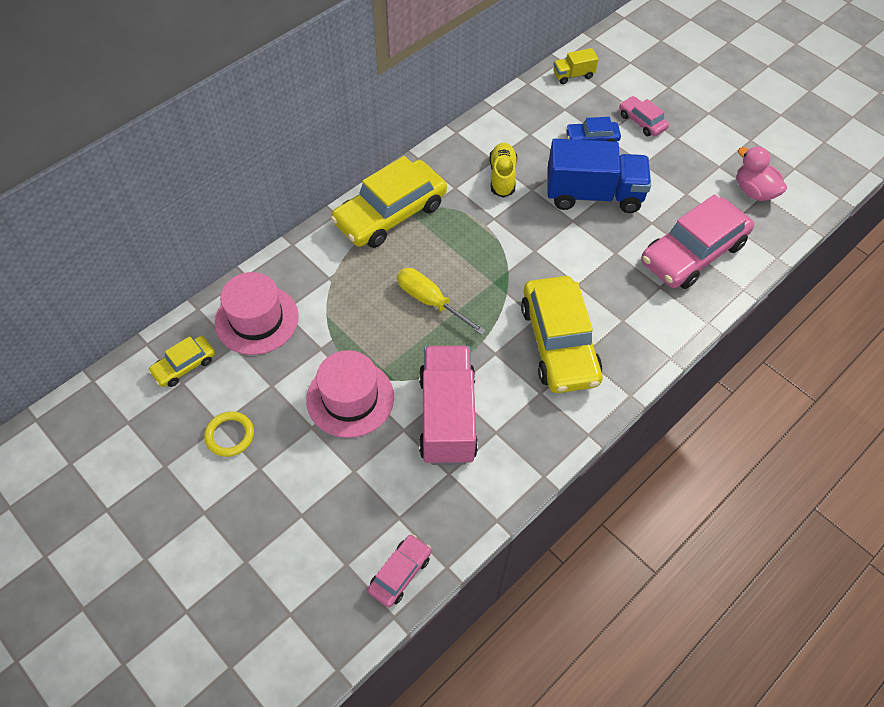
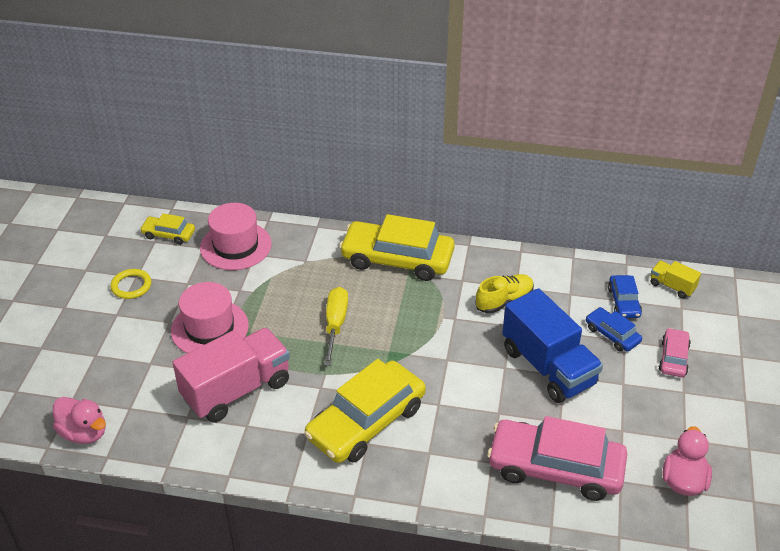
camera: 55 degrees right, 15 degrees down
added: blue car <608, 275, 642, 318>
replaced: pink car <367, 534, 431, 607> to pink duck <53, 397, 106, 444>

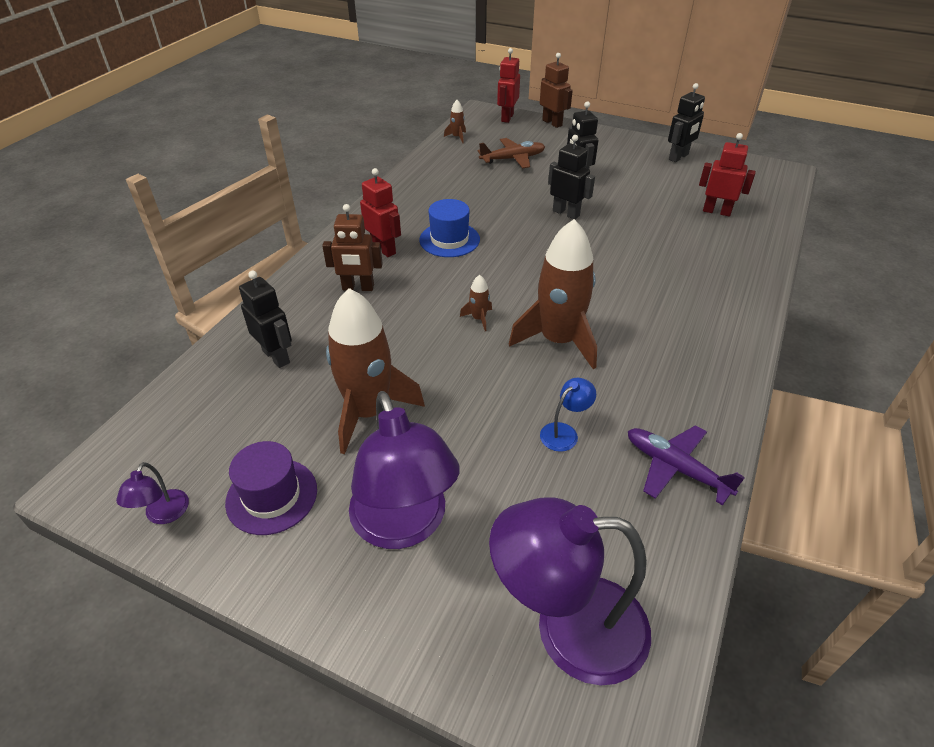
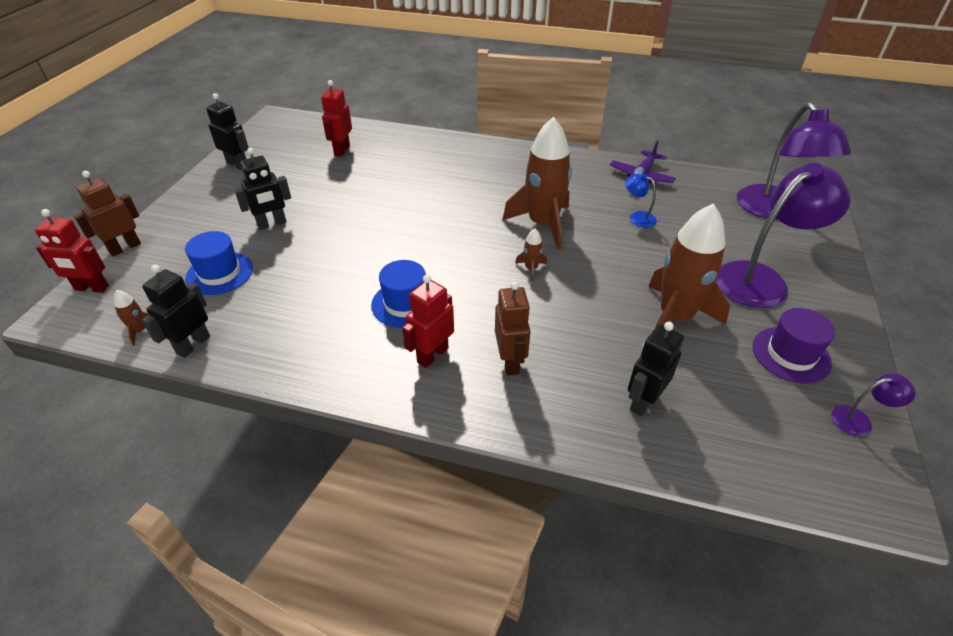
camera: 100 degrees left, 0 degrees up
moved: black robot <548, 135, 595, 219> to <142, 265, 210, 358>
replaced: brown plane <478, 138, 545, 168> to blue hat <185, 231, 253, 295>

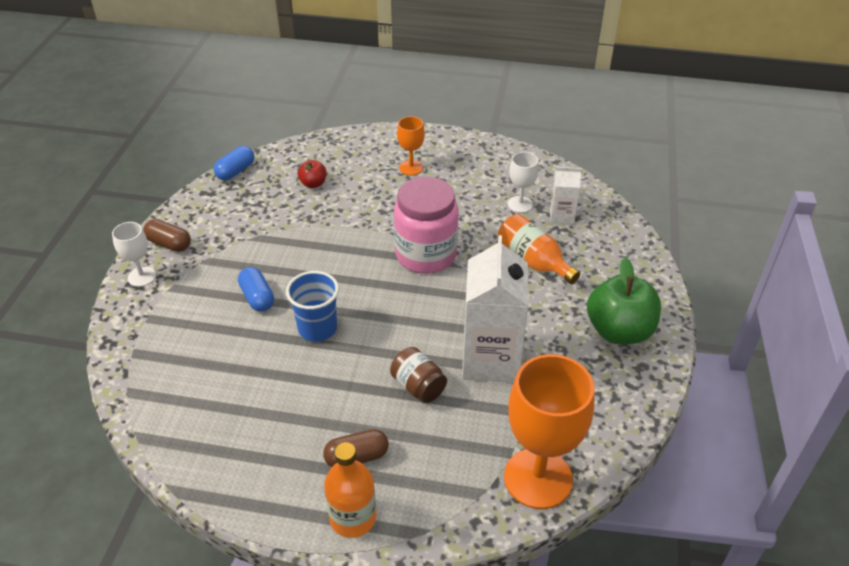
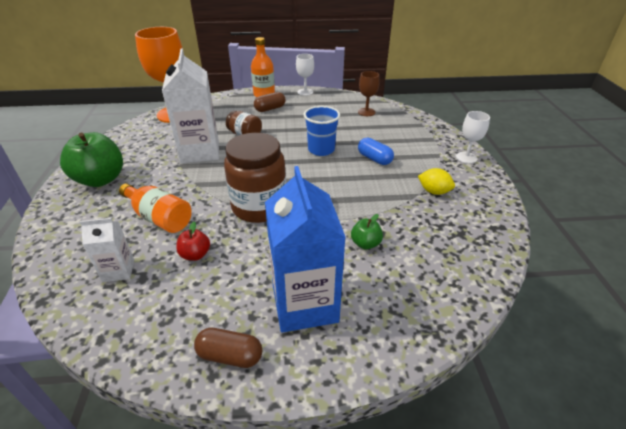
camera: 165 degrees right, 5 degrees down
removed: blue capsule <214, 146, 254, 180>
added: brown goblet <358, 71, 380, 116>; yellow lemon <418, 168, 455, 195>; green apple <351, 214, 383, 249>
moved: white goblet <508, 152, 539, 213> to <296, 54, 314, 96>; red apple <298, 160, 326, 188> to <176, 222, 210, 261>; brown capsule <143, 219, 191, 252> to <194, 328, 262, 368>
replaced: orange goblet <397, 116, 425, 175> to blue carton <265, 166, 346, 333>
recoloured: pink jar <394, 177, 459, 274> to brown jar <224, 133, 286, 223>

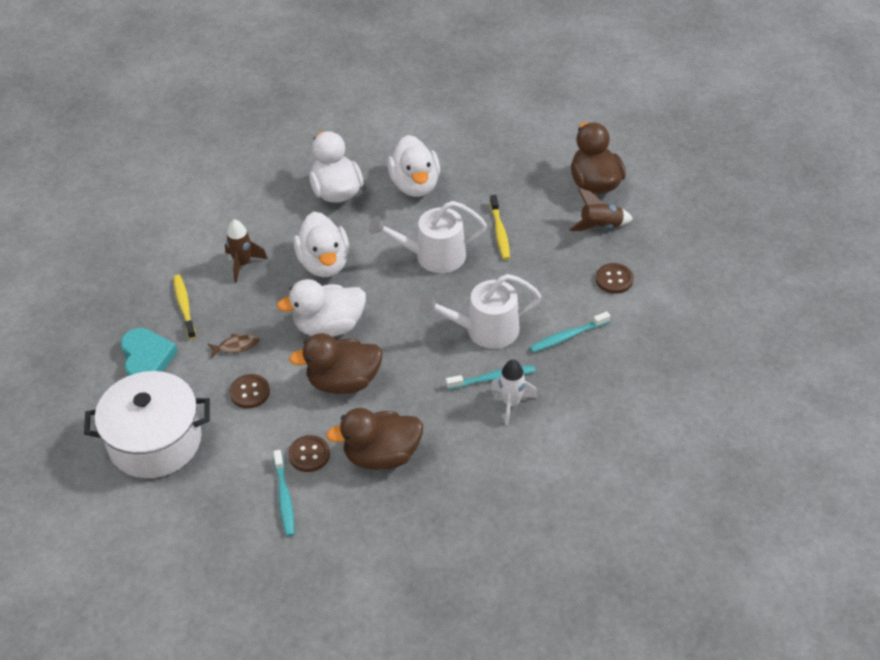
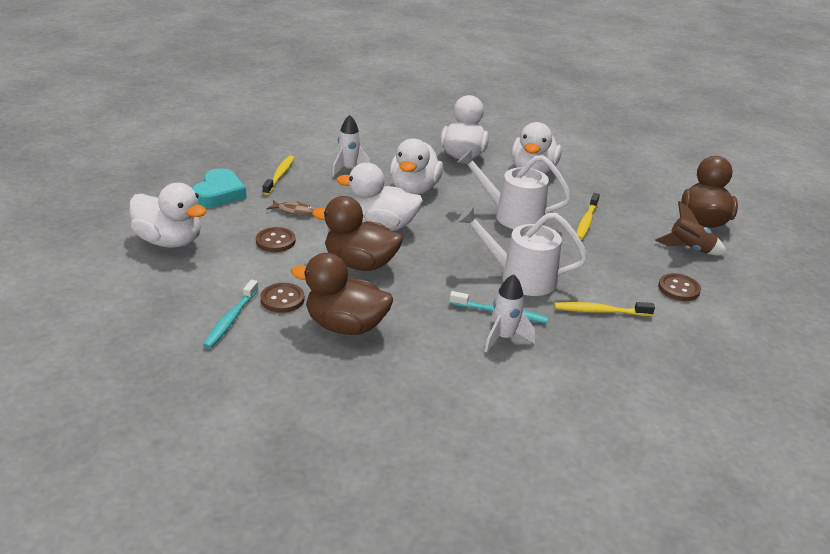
camera: 25 degrees right, 15 degrees down
replaced: white pot <84, 371, 210, 478> to white duck <129, 183, 207, 248>
recoloured: brown rocket <225, 219, 268, 283> to white rocket <332, 115, 371, 177>; turquoise toothbrush <530, 311, 610, 353> to yellow toothbrush <554, 302, 655, 316>

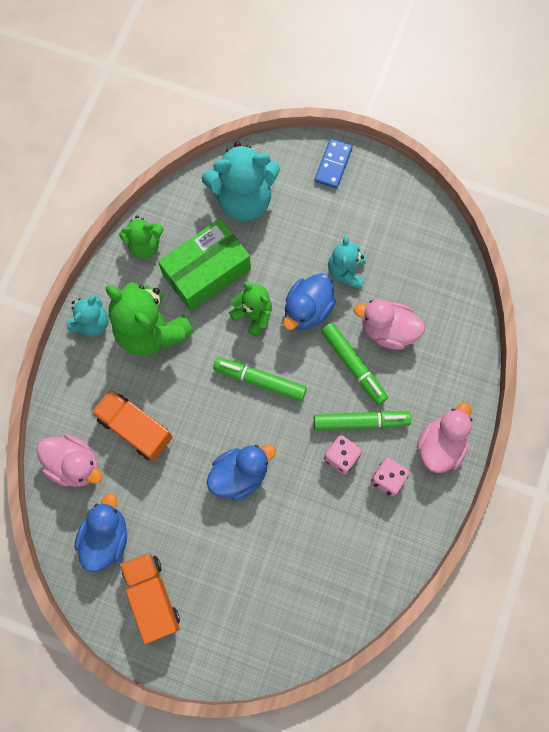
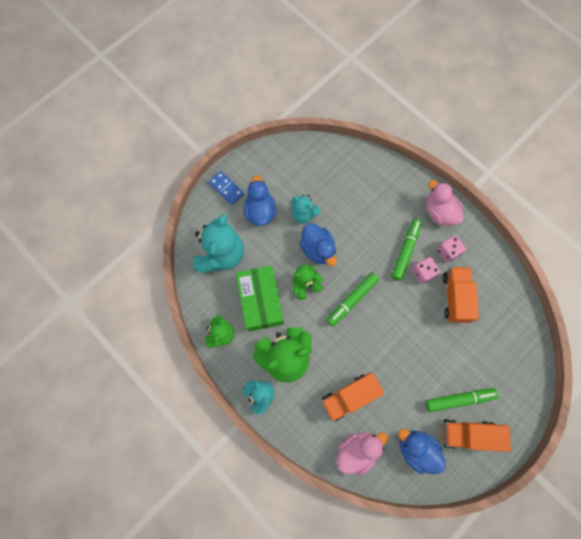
camera: 65 degrees left, 0 degrees up
removed: pink duck <354, 299, 425, 350>
added: orange truck <443, 267, 479, 323>
moved: green marker <321, 323, 388, 405> to <426, 388, 498, 412>; blue duck <207, 444, 276, 501> to <244, 175, 276, 226>

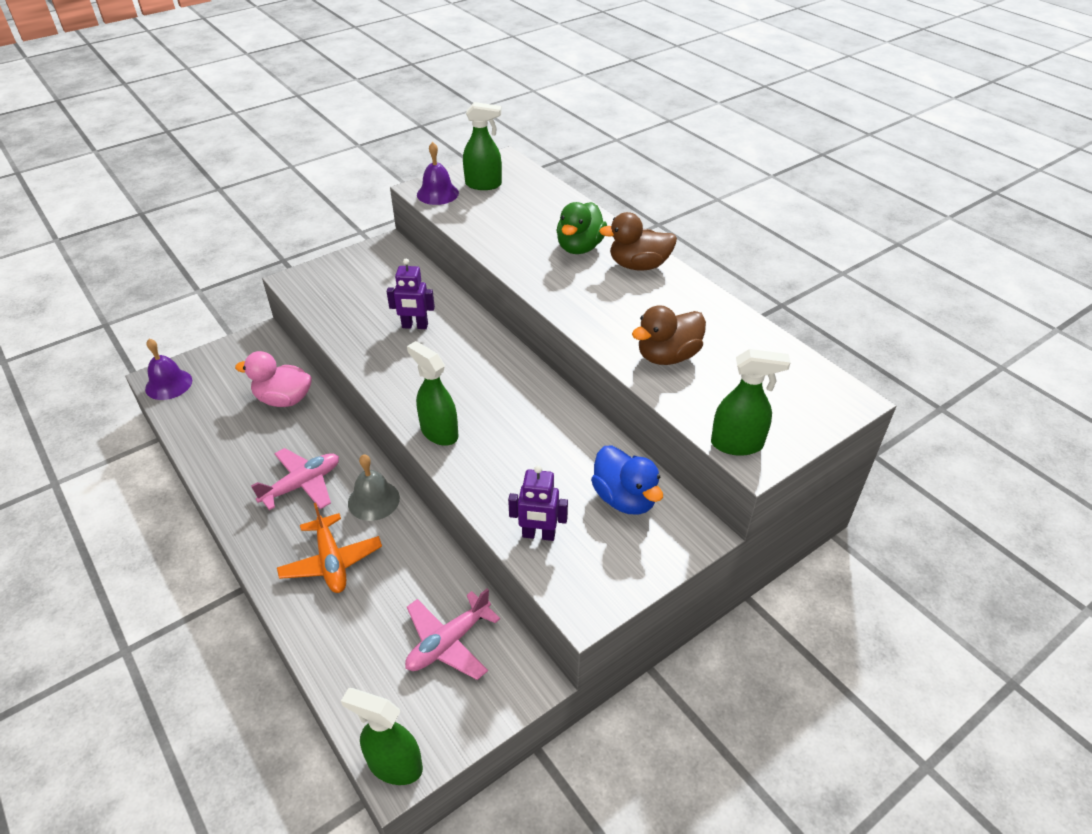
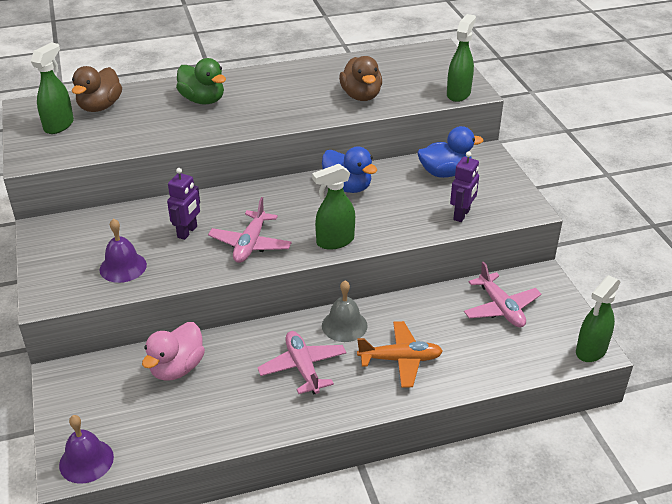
camera: 70 degrees left, 5 degrees down
added: blue duck <322, 146, 377, 193>; pink plane <208, 197, 292, 263>
moved: purple bell <417, 142, 459, 205> to <99, 218, 147, 283>; brown duck <599, 212, 677, 271> to <72, 66, 122, 112>

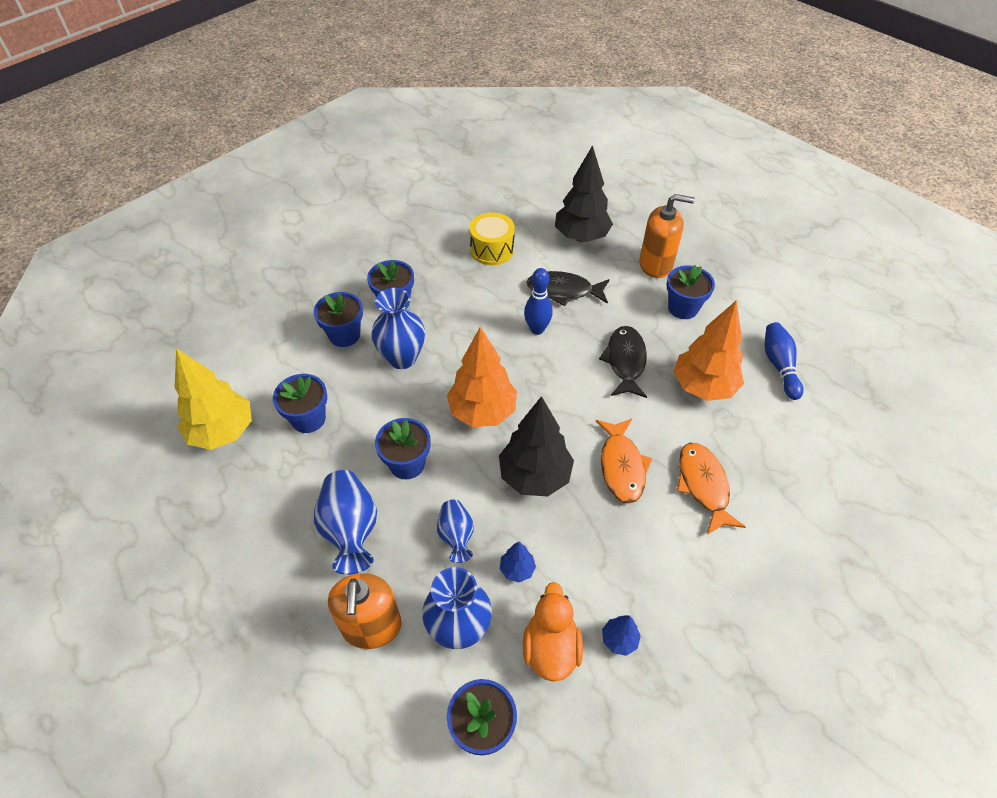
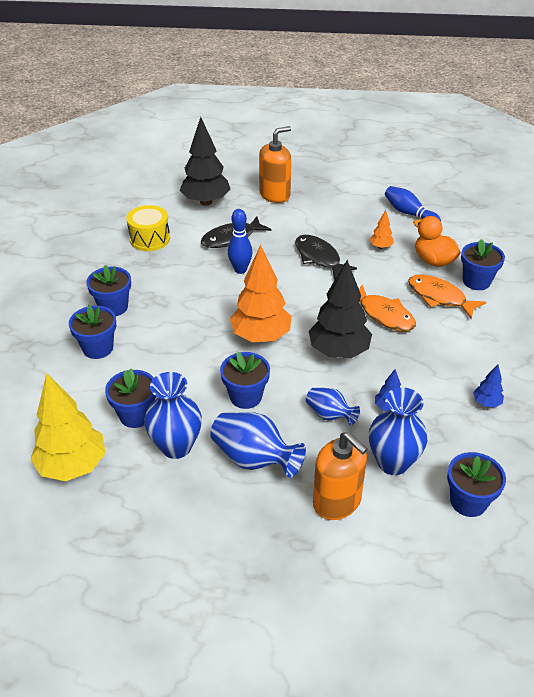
camera: 40 degrees left, 10 degrees down
moved: blue flower pot <667, 265, 715, 319> to <461, 239, 505, 290>; blue vase <371, 288, 425, 369> to <144, 372, 202, 459>; orange duck <523, 582, 583, 682> to <413, 216, 460, 267>
resized: orange tree <674, 300, 744, 401> = <370, 210, 394, 249> x0.45

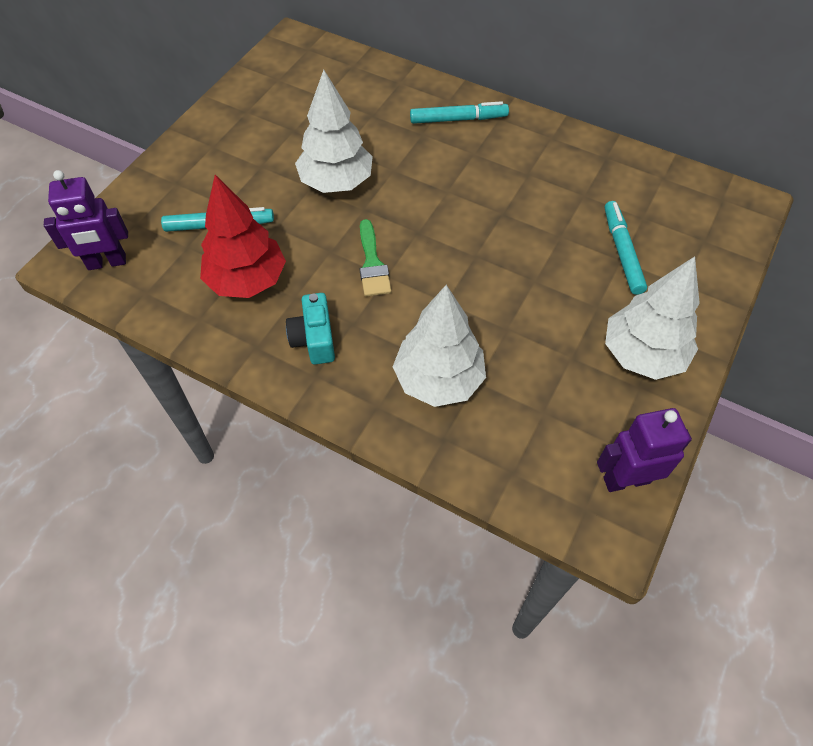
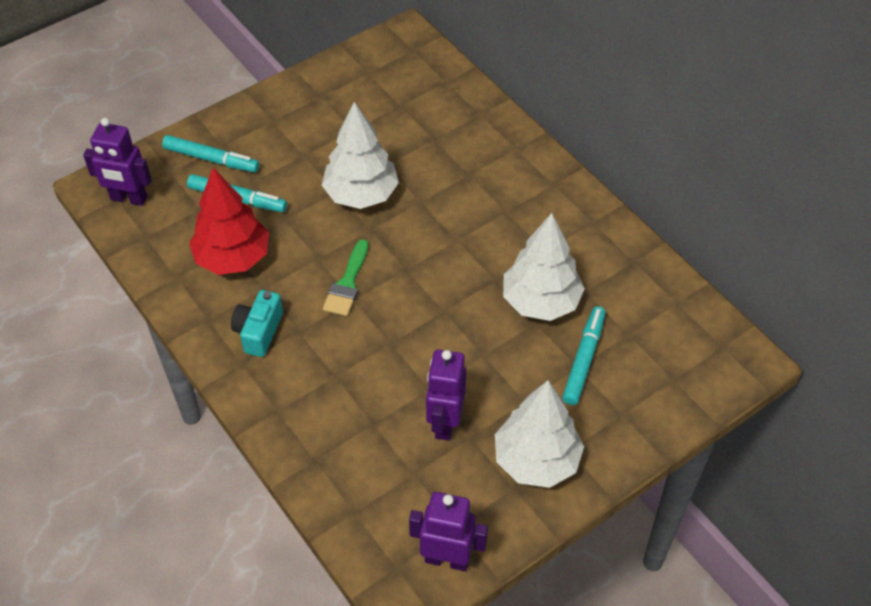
camera: 25 degrees right, 5 degrees down
added: purple robot <426, 349, 466, 441>
moved: turquoise marker <410, 101, 509, 124> to <162, 135, 259, 172>; white tree <393, 285, 486, 407> to <503, 213, 585, 321>

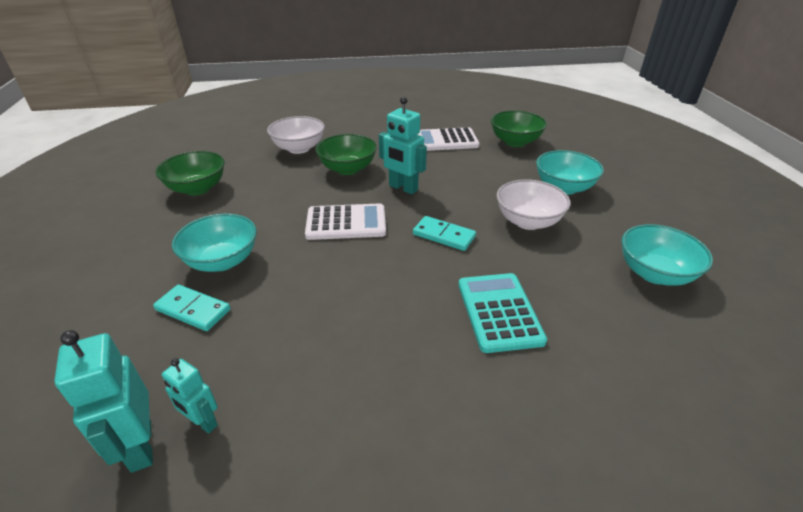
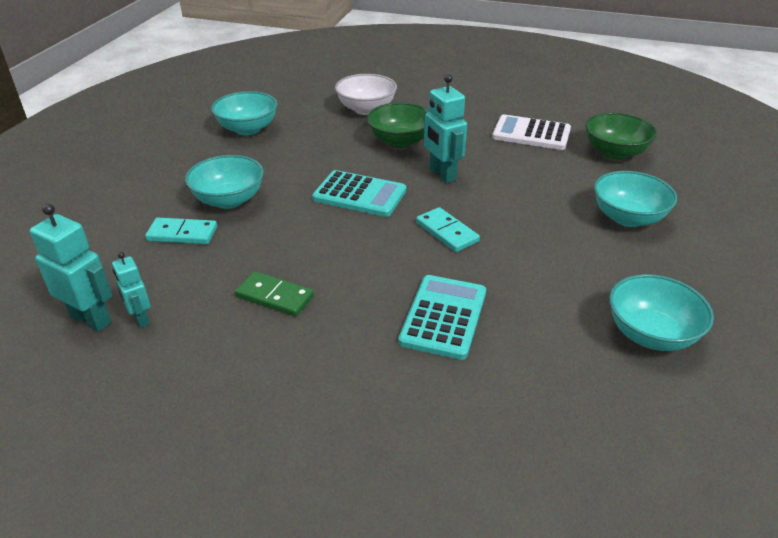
camera: 25 degrees right, 0 degrees up
removed: white bowl <496, 179, 570, 230>
added: green domino <235, 271, 314, 316>
recoloured: green bowl <156, 151, 225, 195> to turquoise bowl <211, 91, 278, 135>; white calculator <305, 203, 386, 240> to turquoise calculator <312, 170, 406, 217>
turned: turquoise domino <153, 284, 231, 331> = <145, 218, 217, 244> 45 degrees counterclockwise; turquoise robot <54, 330, 153, 473> = <30, 204, 113, 332> 120 degrees clockwise

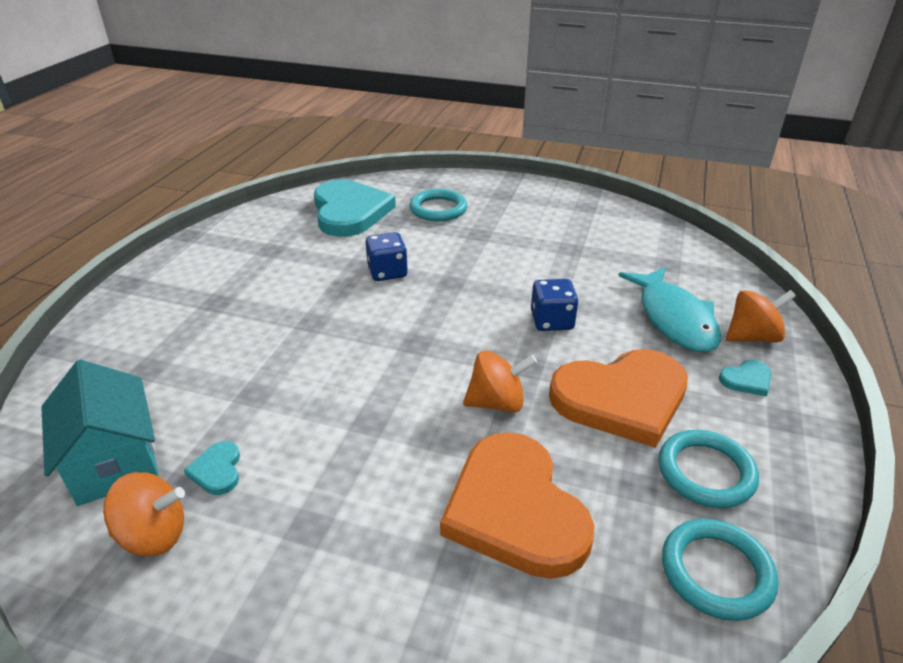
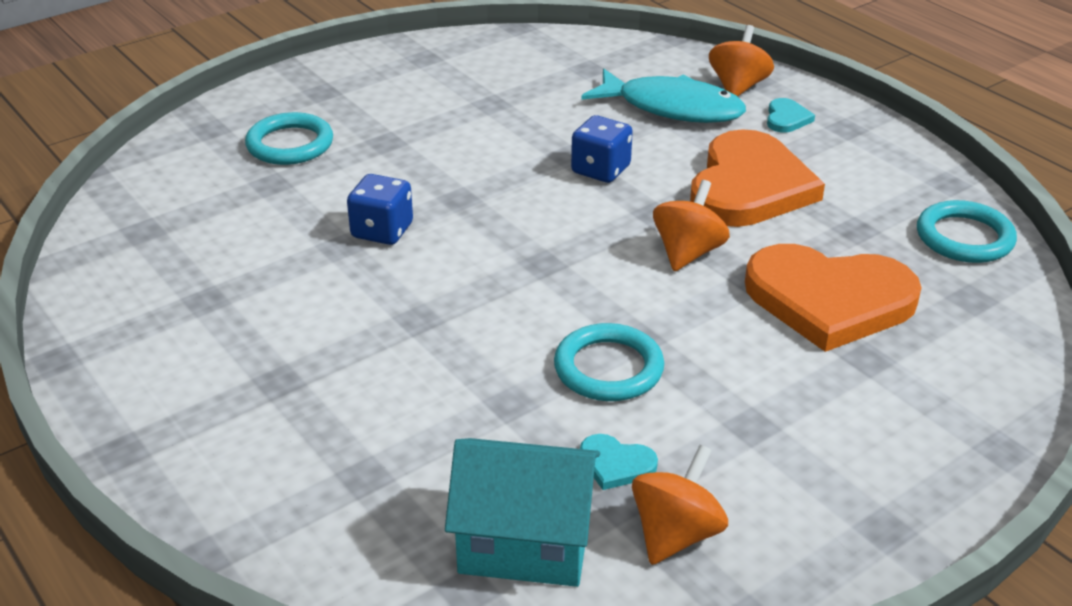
camera: 55 degrees left, 0 degrees up
removed: turquoise heart <314, 179, 396, 237>
moved: turquoise ring <658, 430, 759, 508> to <554, 323, 664, 401>

